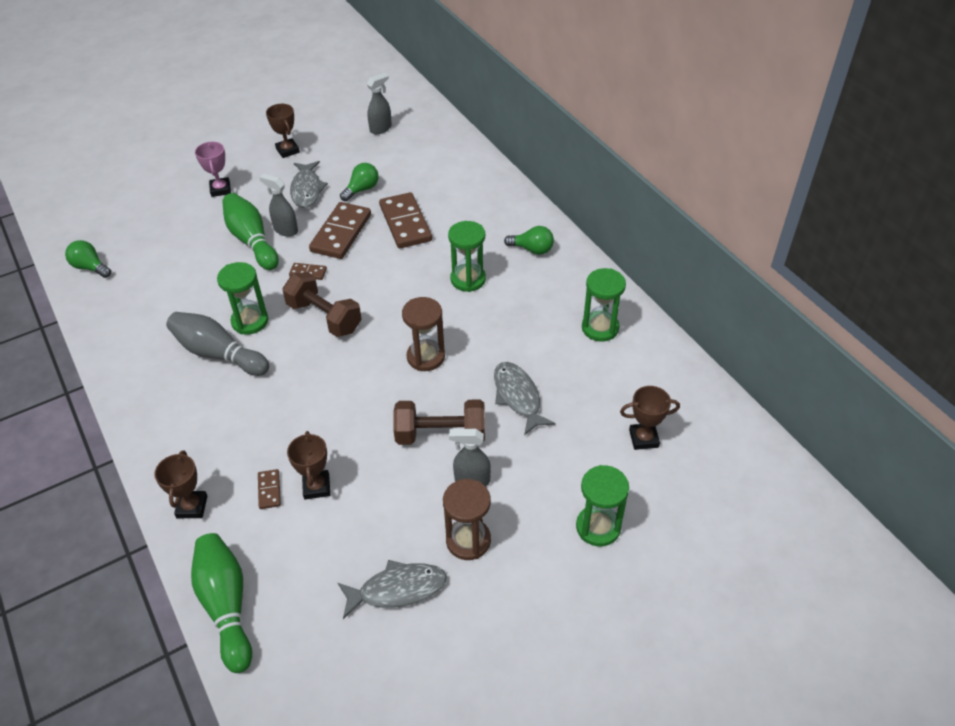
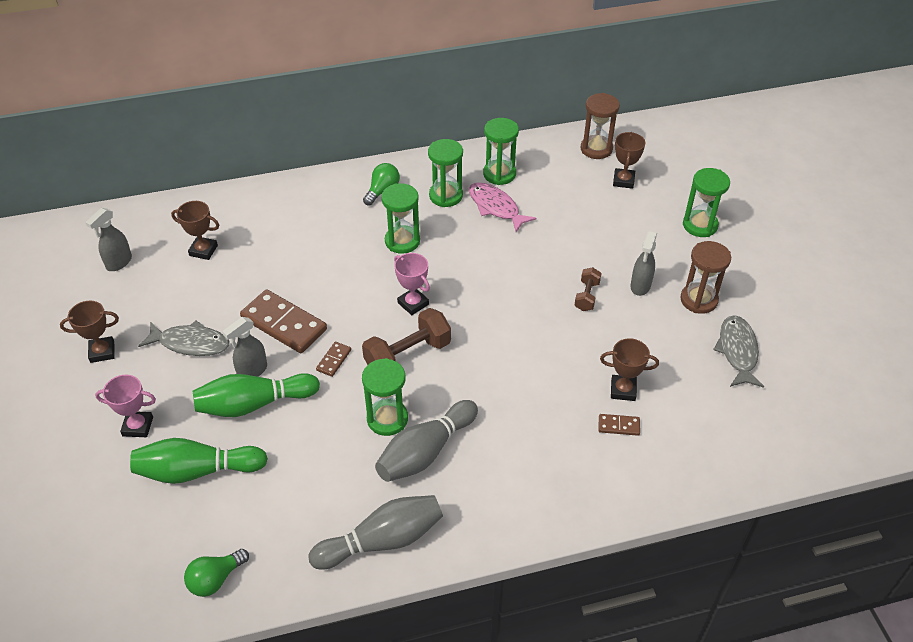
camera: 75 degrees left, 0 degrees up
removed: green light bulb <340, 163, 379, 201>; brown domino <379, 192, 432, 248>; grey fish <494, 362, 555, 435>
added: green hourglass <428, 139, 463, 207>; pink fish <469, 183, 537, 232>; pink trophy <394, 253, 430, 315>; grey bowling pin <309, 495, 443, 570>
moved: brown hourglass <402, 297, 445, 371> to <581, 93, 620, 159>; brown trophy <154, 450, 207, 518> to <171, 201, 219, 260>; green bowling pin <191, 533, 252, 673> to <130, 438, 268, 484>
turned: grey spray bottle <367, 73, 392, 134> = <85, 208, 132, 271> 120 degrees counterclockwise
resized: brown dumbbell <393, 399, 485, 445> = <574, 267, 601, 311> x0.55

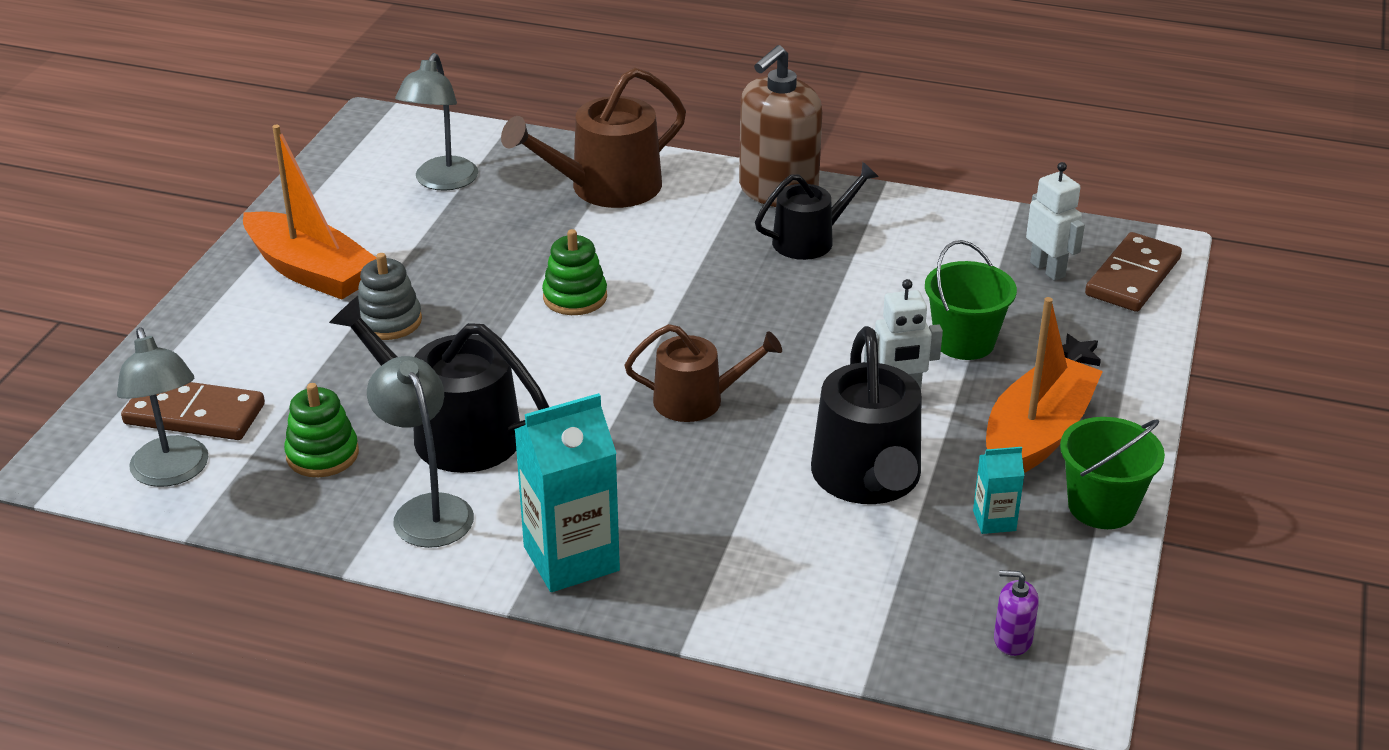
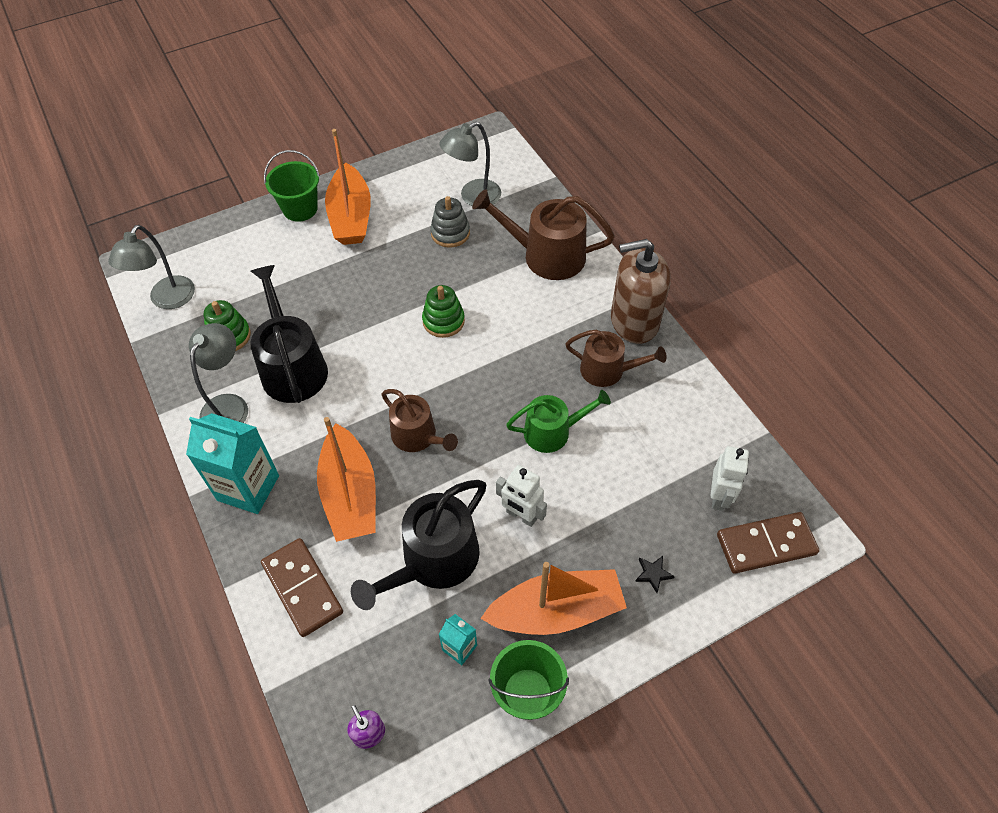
camera: 45 degrees right, 20 degrees up
added: green watering can <506, 390, 611, 453>; orange boat <317, 417, 376, 542>
moved: green bucket <925, 240, 1017, 360> to <264, 150, 320, 222>; grey stacking toy <357, 253, 422, 340> to <430, 196, 470, 247>; brown domino <121, 382, 265, 440> to <261, 538, 343, 637>
recoloured: black watering can <755, 162, 879, 260> to brown watering can <565, 329, 667, 387>

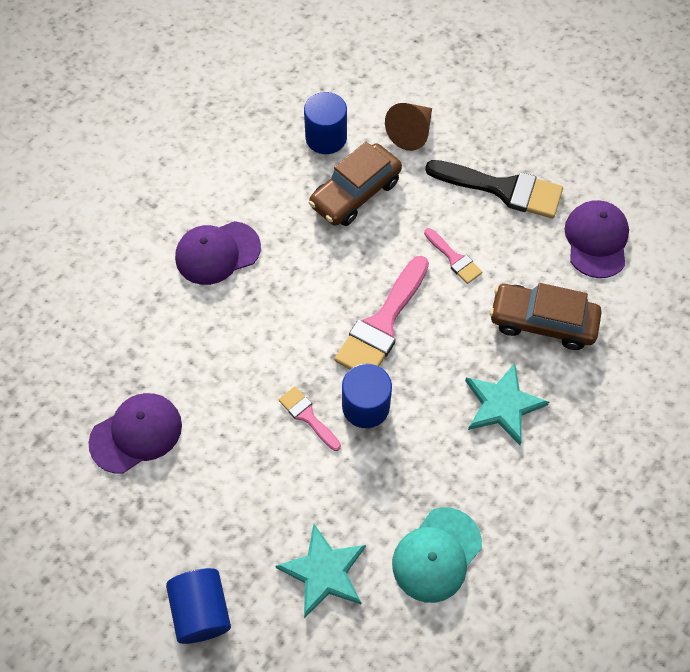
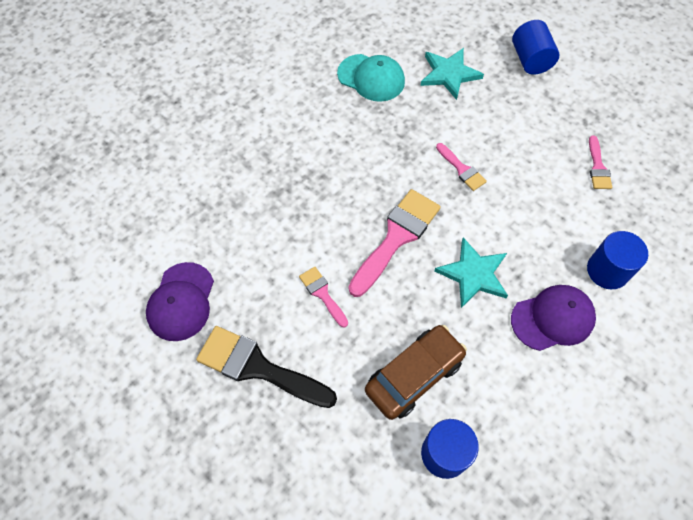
camera: 175 degrees left, 0 degrees up
removed: brown cone <385, 103, 432, 151>; brown car <490, 283, 602, 350>
moved: blue cylinder <342, 363, 392, 428> to <587, 231, 648, 289>; turquoise star <465, 363, 549, 445> to <434, 237, 508, 308>
replaced: purple cap <88, 393, 182, 474> to pink brush <589, 135, 612, 189>
turned: turquoise cap <392, 507, 482, 603> = <337, 54, 405, 102> 75 degrees clockwise

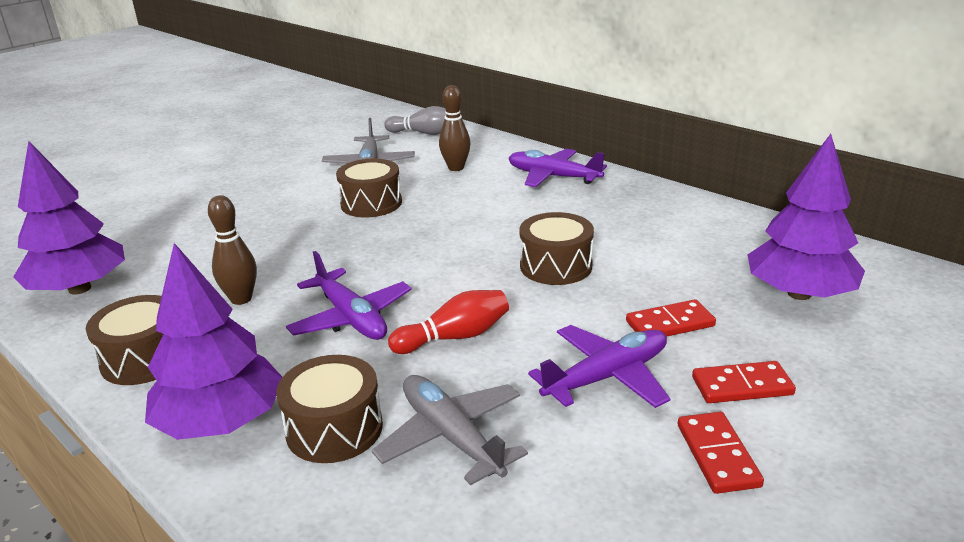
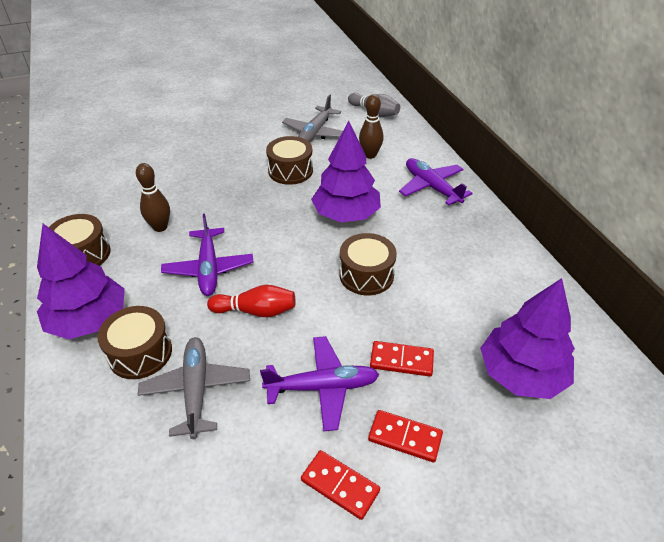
camera: 25 degrees right, 15 degrees up
moved: purple tree <13, 141, 125, 295> to <311, 121, 381, 222>
turned: red domino <678, 412, 764, 494> = <301, 450, 380, 520> 75 degrees counterclockwise

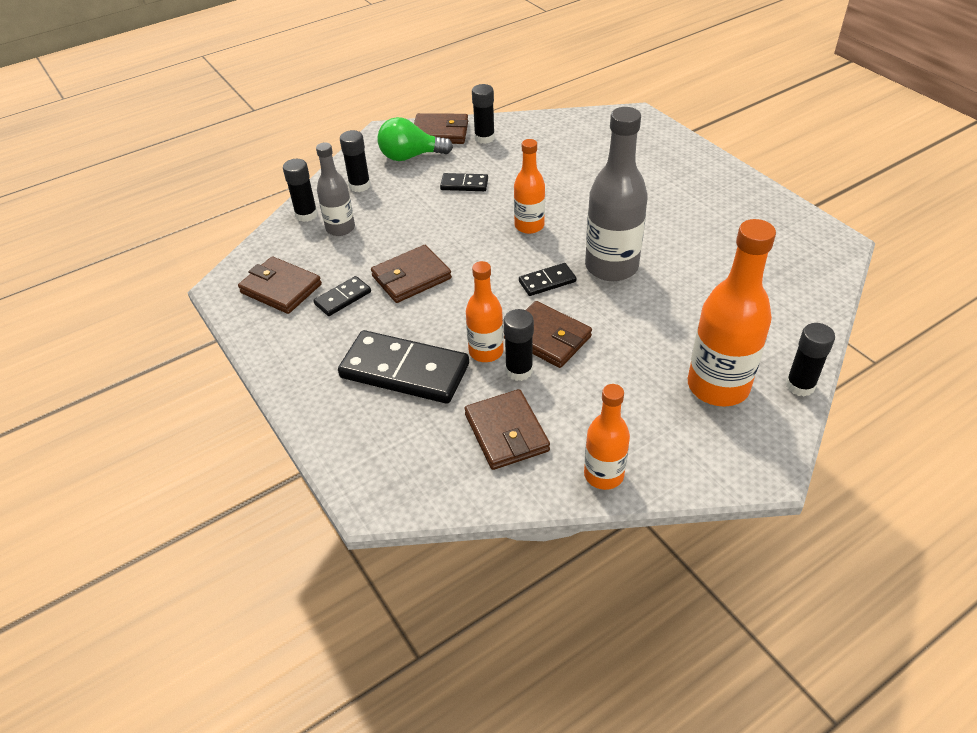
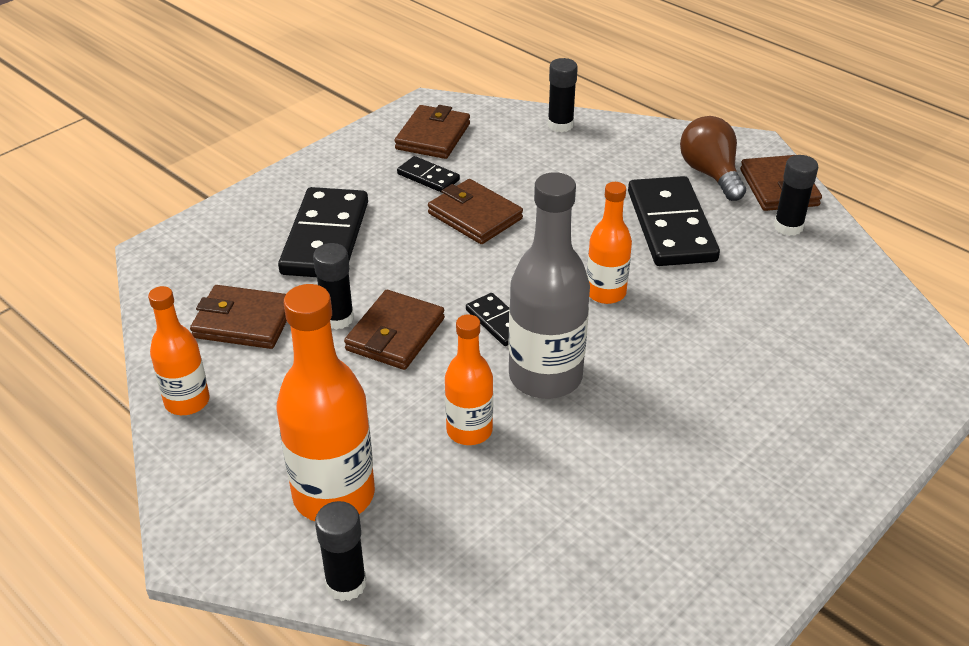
camera: 75 degrees right, 5 degrees down
removed: black glue stick <340, 130, 371, 192>; grey bottle <316, 142, 355, 236>
moved: orange bottle <466, 261, 504, 362> to <445, 314, 493, 445>
recoloured: green light bulb <378, 117, 453, 161> to brown light bulb <680, 116, 746, 201>
turned: brown wallet <465, 389, 550, 470> = <190, 285, 287, 349> 45 degrees clockwise
resized: black domino <440, 173, 488, 191> = <628, 176, 720, 266> x2.06

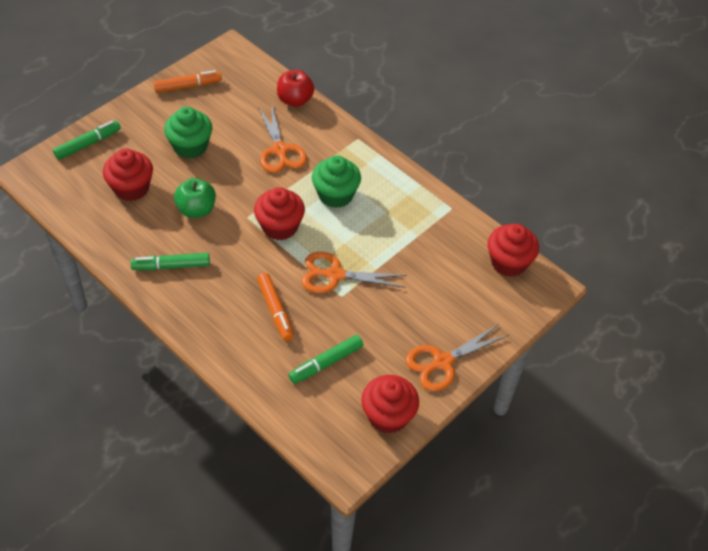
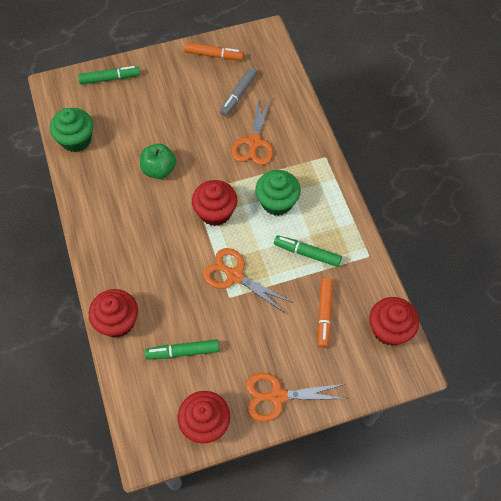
camera: 30 degrees right, 10 degrees up
removed: red apple <277, 70, 314, 107>
added: grey marker <220, 67, 257, 117>
moved: green cupcake <164, 107, 212, 159> to <50, 108, 93, 152>; red cupcake <103, 148, 153, 201> to <89, 289, 138, 338>; green marker <131, 253, 210, 270> to <274, 235, 342, 267>; orange marker <257, 273, 294, 341> to <318, 278, 333, 348>

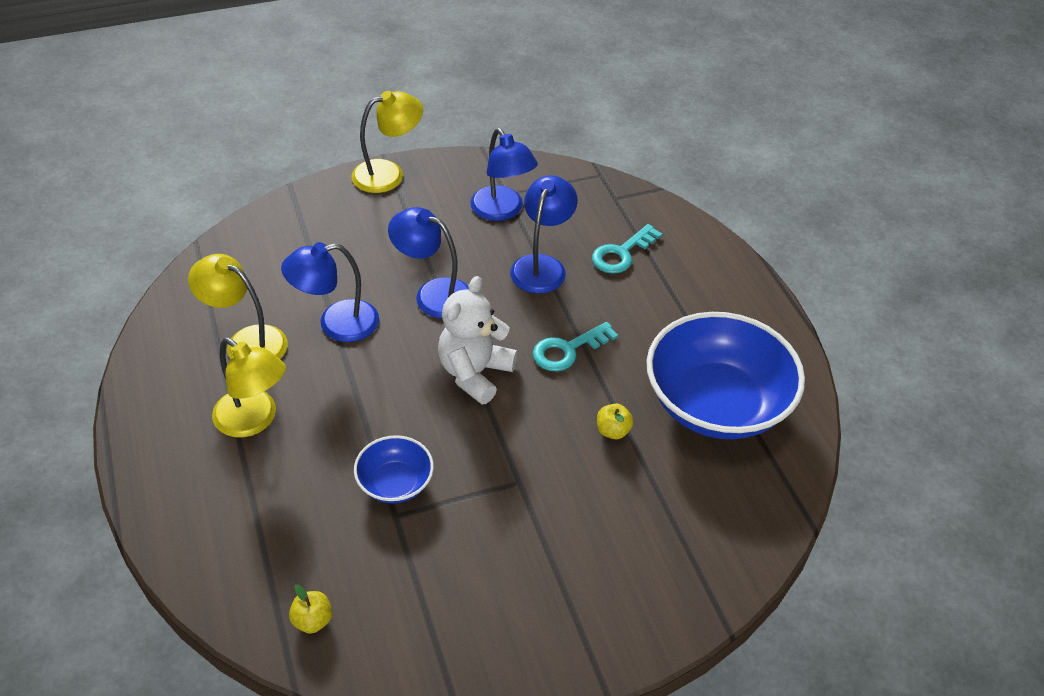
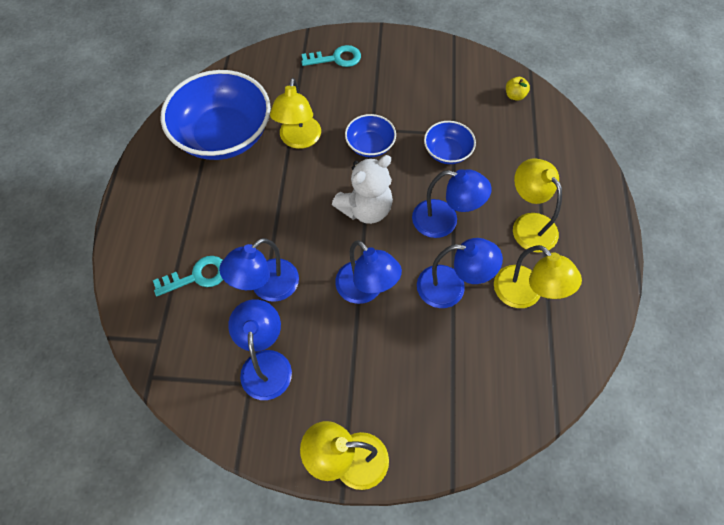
camera: 155 degrees left, 15 degrees up
added: blue bowl <345, 114, 396, 157>; blue lamp <412, 169, 492, 238>
moved: turquoise key <533, 322, 618, 371> to <301, 45, 361, 67>
replaced: yellow apple <597, 404, 634, 439> to yellow lamp <270, 78, 321, 149>

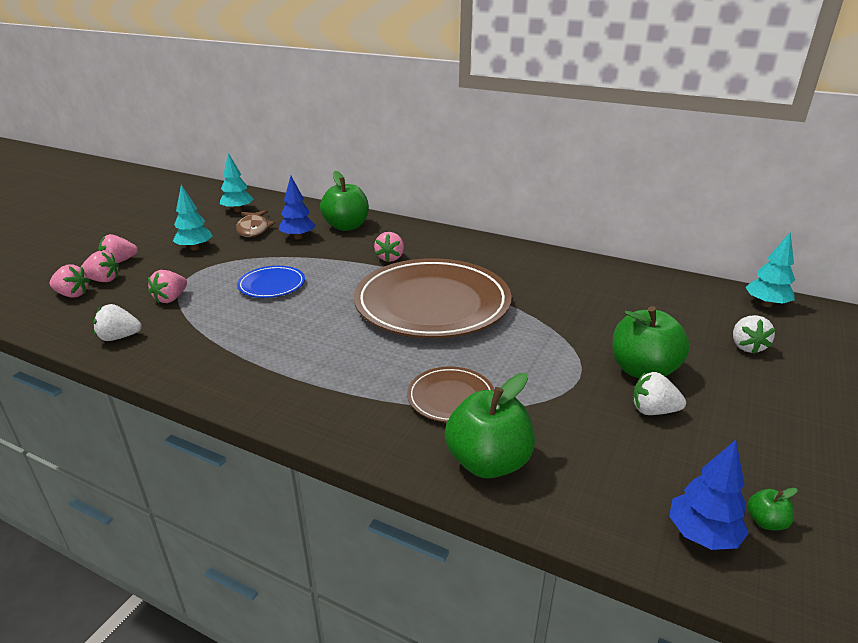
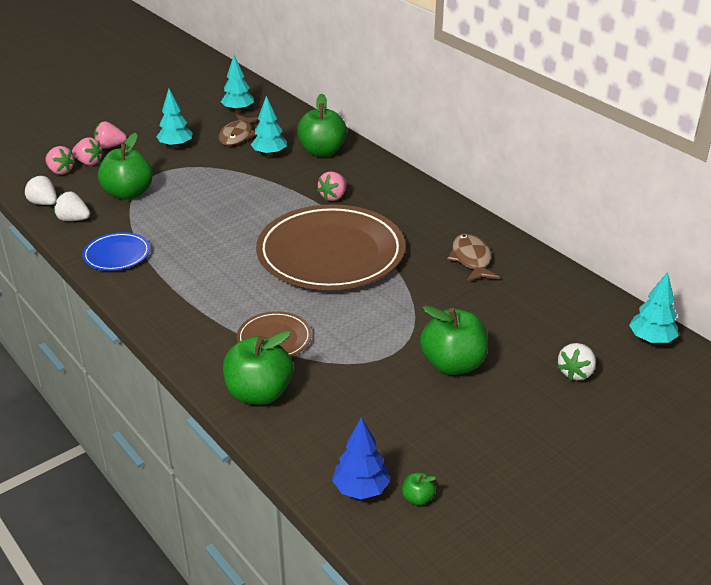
camera: 25 degrees right, 5 degrees up
added: brown fish <447, 233, 500, 282>
moved: blue plate <237, 266, 305, 298> to <82, 232, 150, 271>; white strawberry <632, 372, 686, 415> to <24, 176, 57, 205>
replaced: pink strawberry <148, 270, 187, 303> to green apple <98, 133, 153, 200>
recoloured: blue tree <279, 176, 316, 239> to turquoise tree <251, 96, 287, 157>

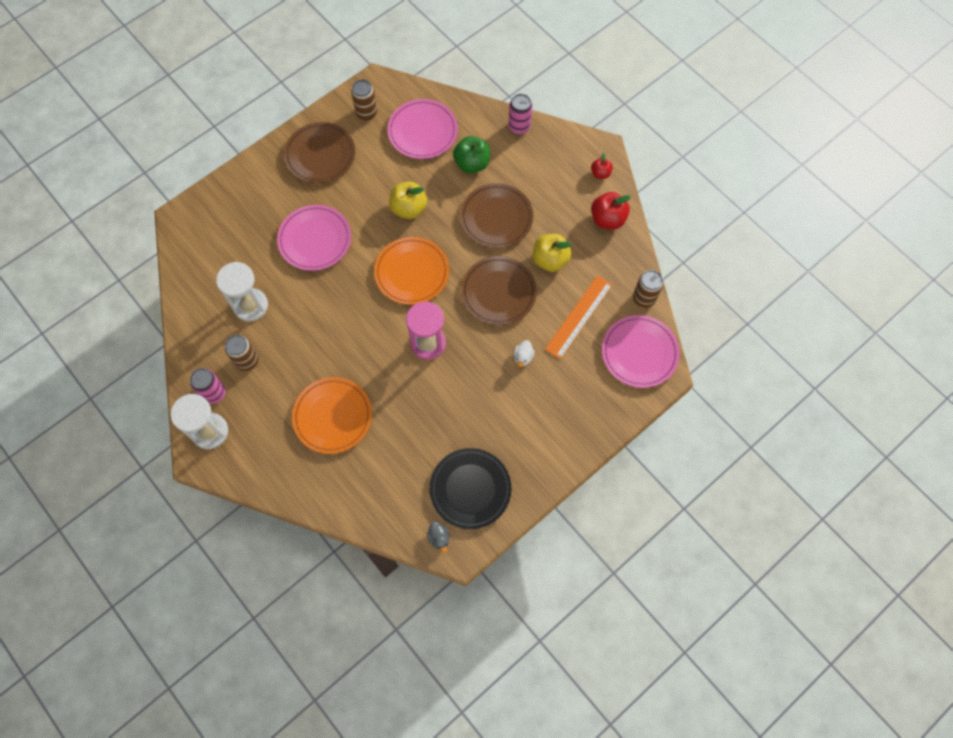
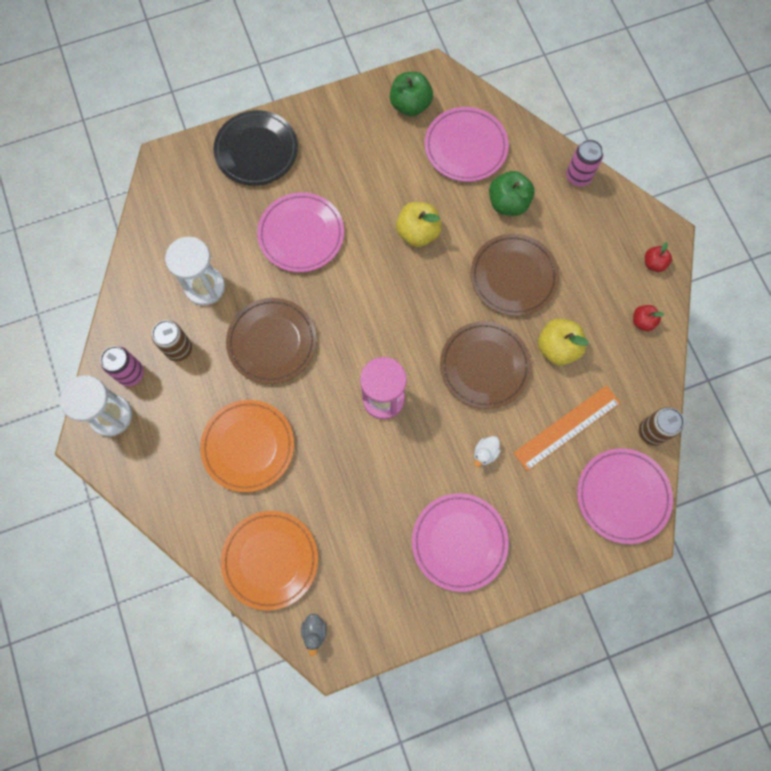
camera: 20 degrees right, 5 degrees up
added: pink plate <412, 493, 509, 592>
moved: brown plate <284, 122, 355, 183> to <226, 298, 317, 384>; orange plate <374, 237, 449, 305> to <221, 511, 318, 611>; black plate <429, 448, 512, 529> to <213, 110, 298, 186>
replaced: brown can <351, 79, 377, 120> to green apple <390, 72, 433, 116>
resized: red apple <591, 192, 631, 229> = <633, 305, 664, 331> x0.58

